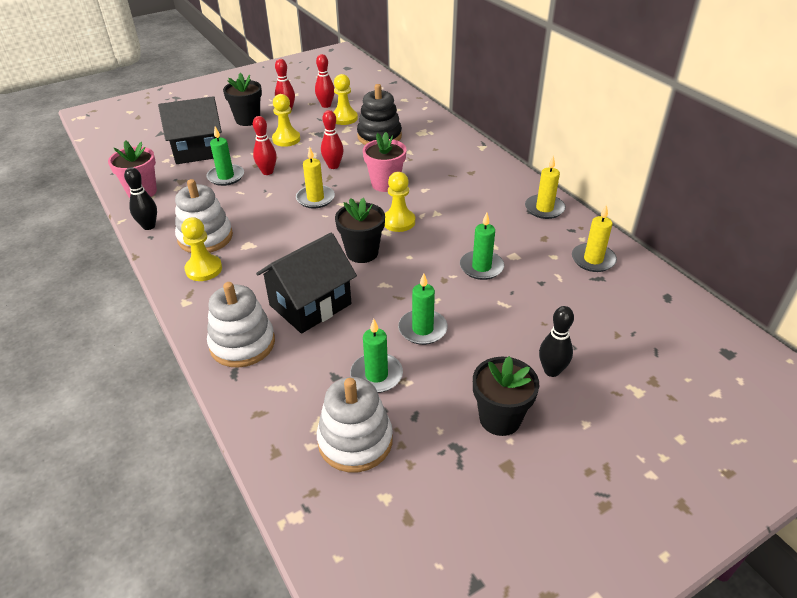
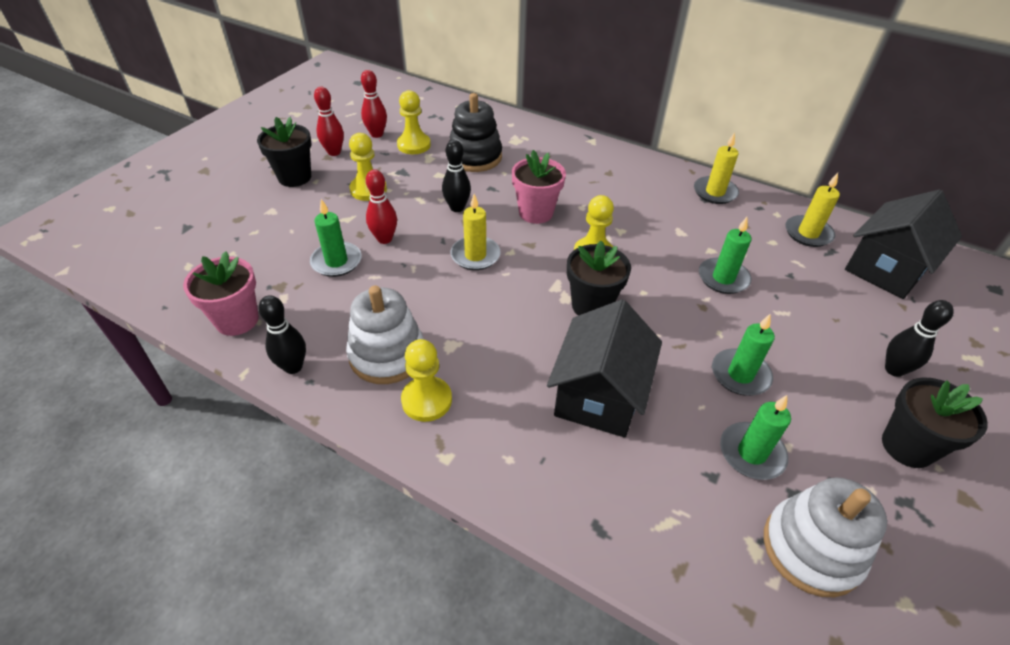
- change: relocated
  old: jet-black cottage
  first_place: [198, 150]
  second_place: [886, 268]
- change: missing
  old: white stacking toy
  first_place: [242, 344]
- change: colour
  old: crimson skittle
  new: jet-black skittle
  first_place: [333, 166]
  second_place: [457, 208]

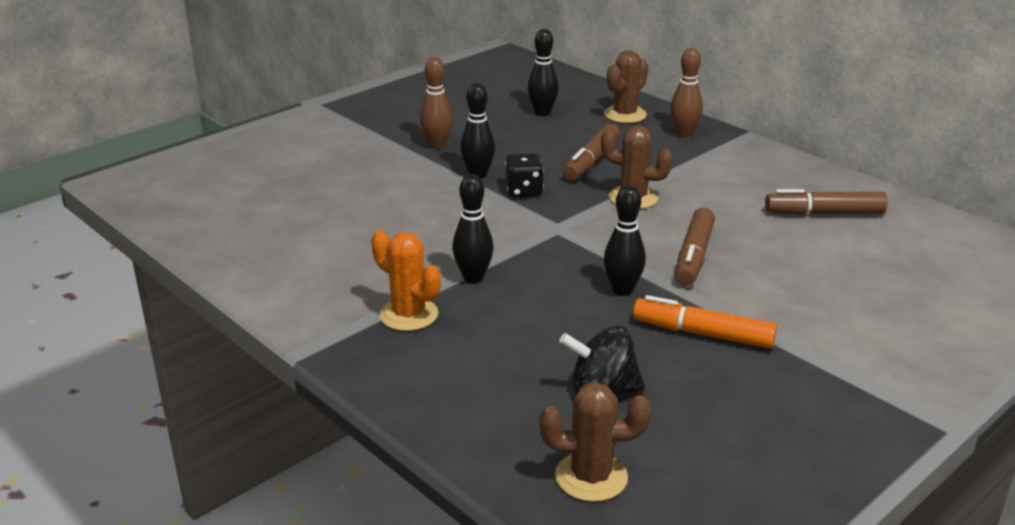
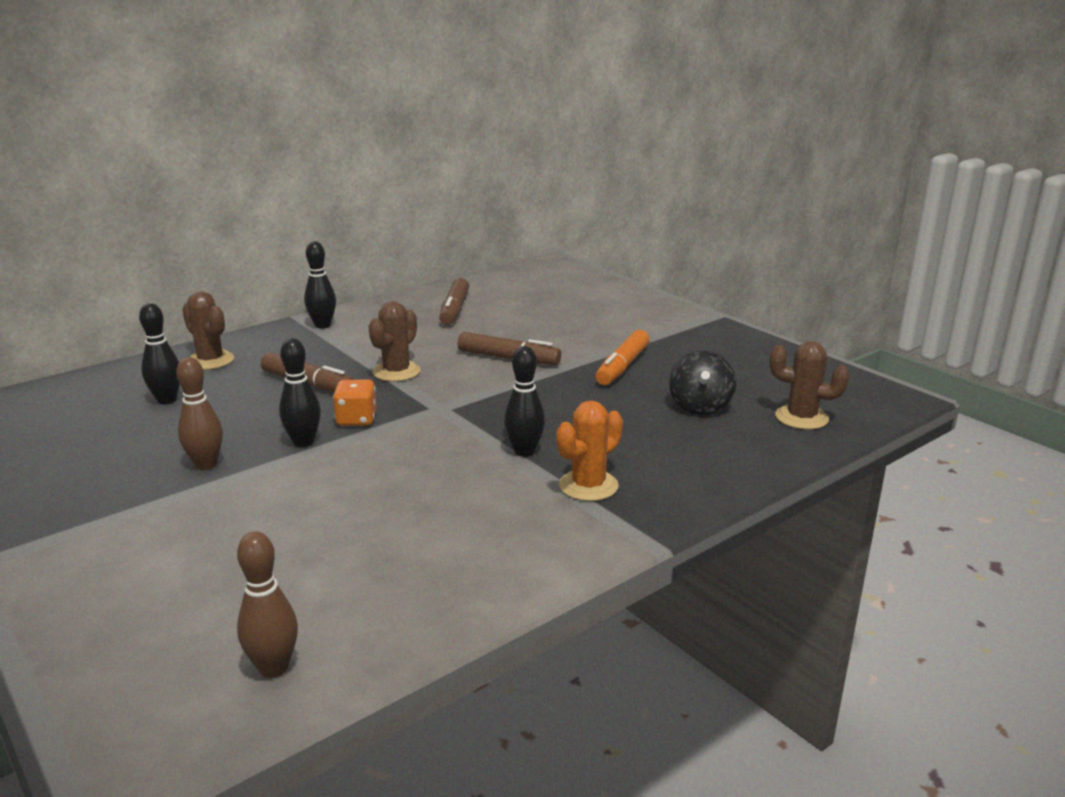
- change: colour
  old: jet-black die
  new: bright orange die
  first_place: [524, 191]
  second_place: [356, 419]
- change: spun
  old: dark brown saguaro cactus
  first_place: [591, 477]
  second_place: [801, 418]
  degrees: -75
- change: relocated
  old: jet-black skittle
  first_place: [622, 290]
  second_place: [322, 325]
- change: relocated
  old: dark brown skittle
  first_place: [684, 134]
  second_place: [273, 668]

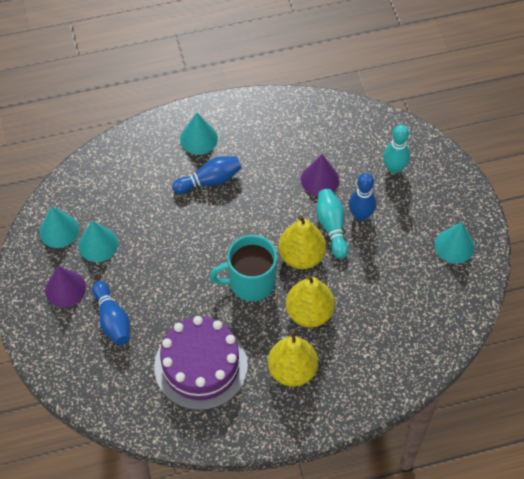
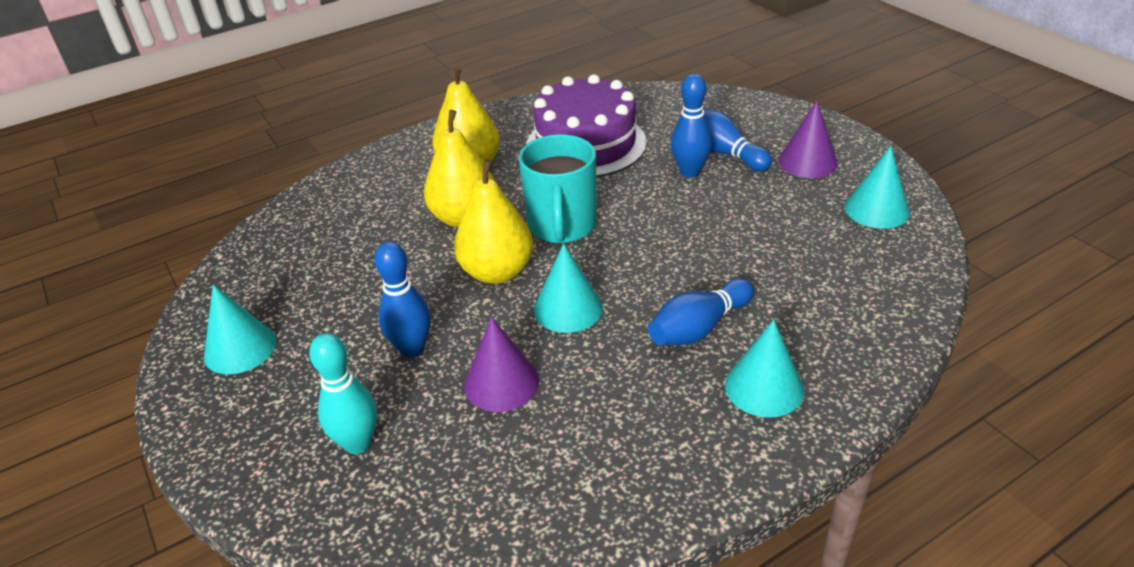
- change: relocated
  old: turquoise cone shape
  first_place: [98, 244]
  second_place: [568, 308]
- change: spun
  old: turquoise tea mug
  first_place: [250, 282]
  second_place: [562, 226]
  degrees: 120
- change: missing
  old: turquoise skittle
  first_place: [332, 227]
- change: appeared
  new: blue skittle
  second_place: [690, 172]

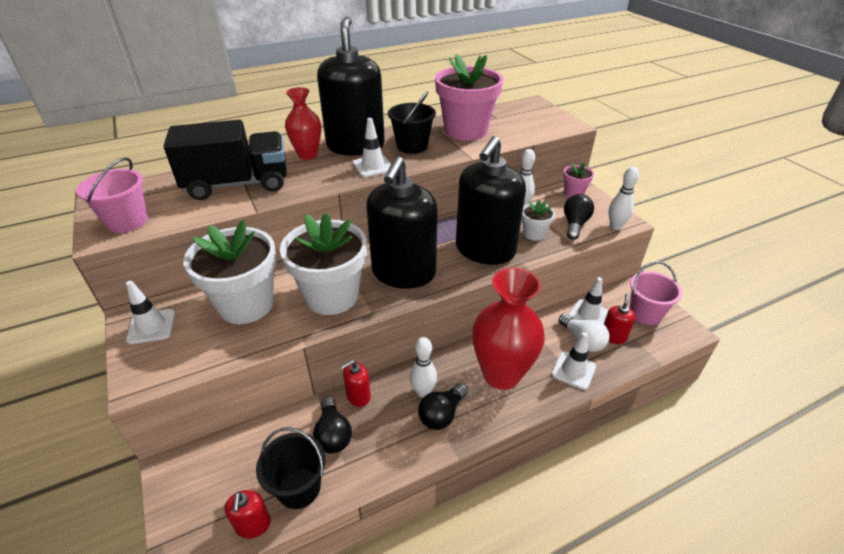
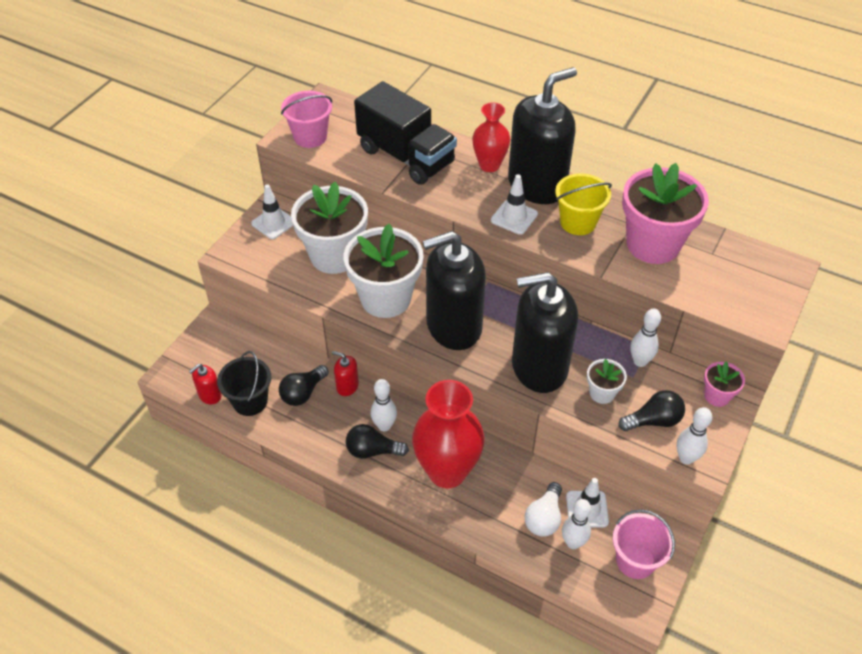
- change: colour
  old: jet-black sand bucket
  new: golden sand bucket
  first_place: [412, 146]
  second_place: [578, 222]
- change: missing
  old: white traffic cone
  first_place: [573, 370]
- change: exchanged
  old: crimson soap pump
  new: white skittle
  first_place: [613, 336]
  second_place: [573, 543]

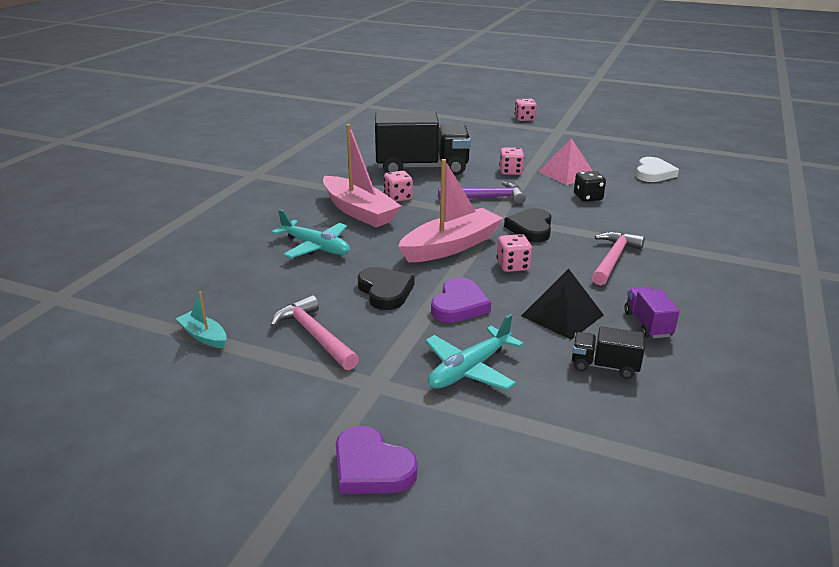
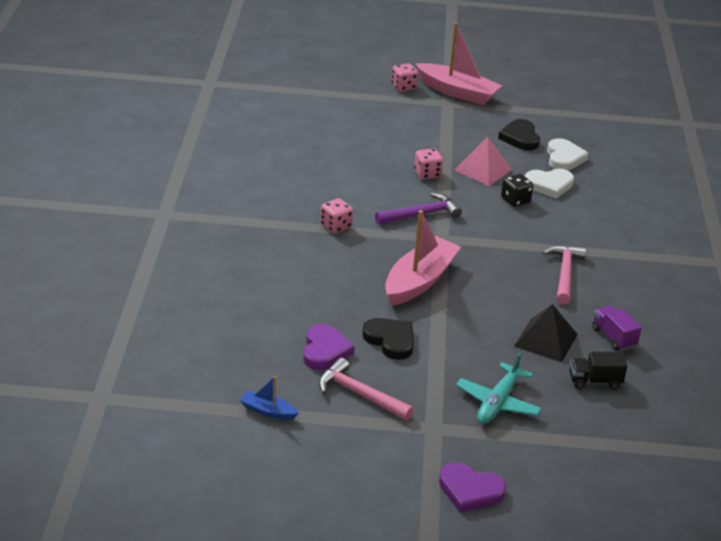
- change: colour
  old: turquoise boat
  new: blue boat
  first_place: [203, 336]
  second_place: [268, 411]
- change: missing
  old: turquoise toy plane
  first_place: [315, 247]
- change: relocated
  old: rosy boat
  first_place: [359, 211]
  second_place: [457, 92]
- change: missing
  old: jet-black lorry
  first_place: [422, 168]
- change: relocated
  old: purple heart
  first_place: [459, 305]
  second_place: [325, 351]
- change: missing
  old: rosy die
  first_place: [512, 266]
- change: relocated
  old: jet-black heart
  first_place: [531, 228]
  second_place: [520, 138]
- change: appeared
  new: white heart
  second_place: [549, 185]

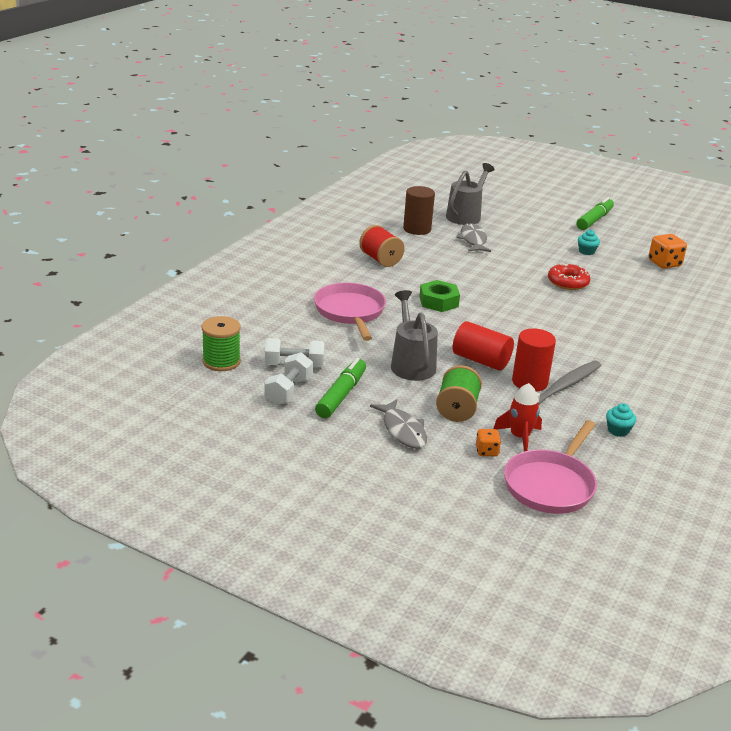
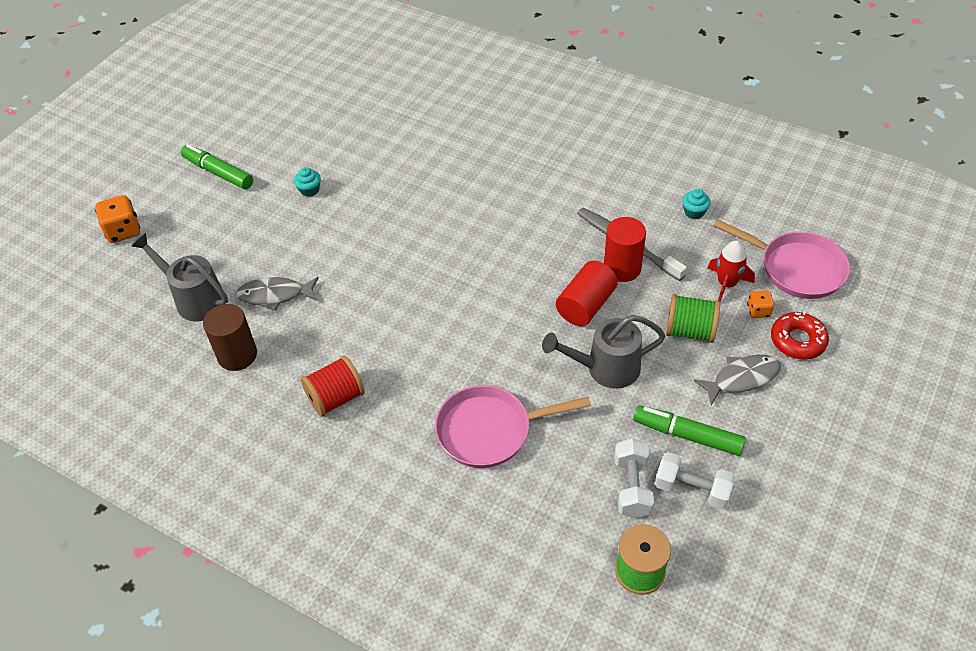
- change: missing
  old: leaf-green hex nut
  first_place: [438, 301]
- change: relocated
  old: crimson doughnut
  first_place: [568, 282]
  second_place: [797, 340]
- change: relocated
  old: bright orange die
  first_place: [664, 263]
  second_place: [123, 231]

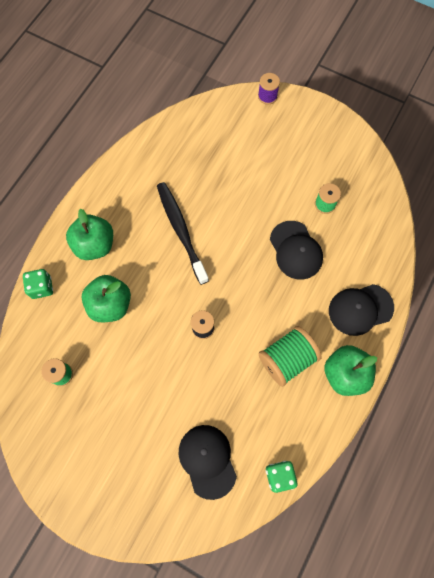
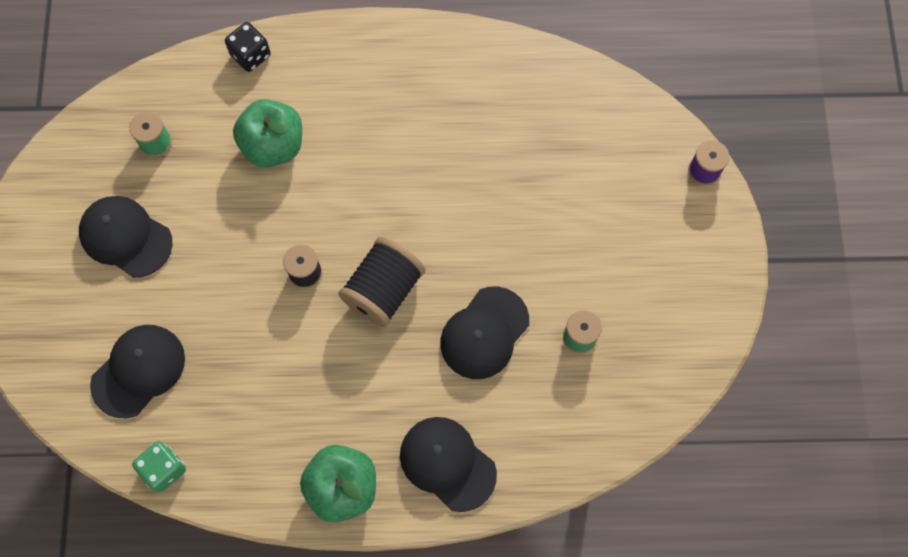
- change: colour
  old: leaf-green die
  new: jet-black die
  first_place: [41, 287]
  second_place: [251, 55]
- change: missing
  old: leaf-green toy apple
  first_place: [95, 245]
- change: missing
  old: jet-black toothbrush
  first_place: [181, 231]
- change: missing
  old: leaf-green spool
  first_place: [287, 359]
- change: appeared
  new: jet-black baseball cap
  second_place: [125, 237]
- change: appeared
  new: jet-black spool
  second_place: [383, 290]

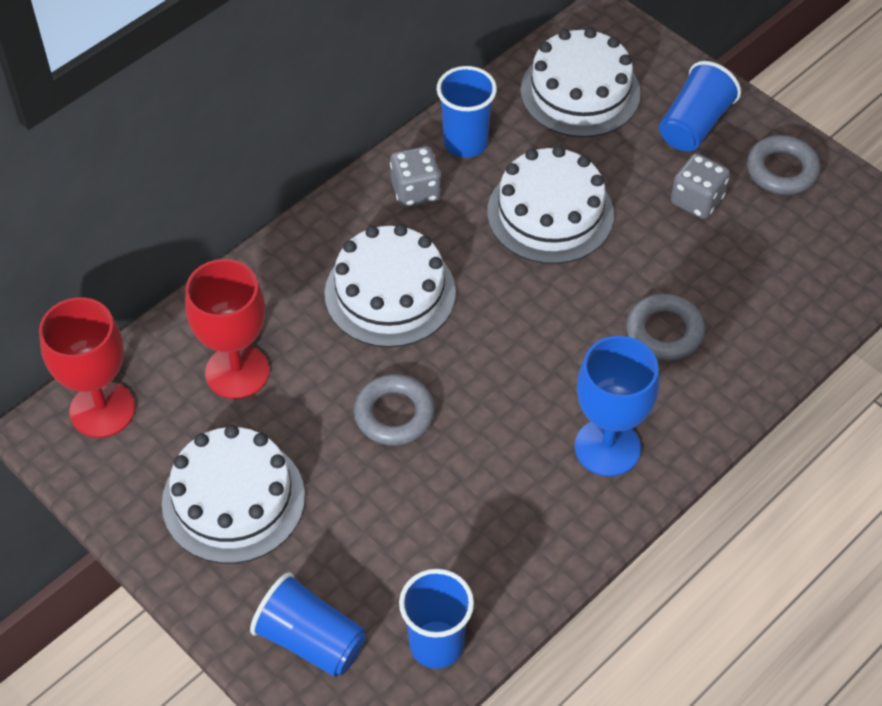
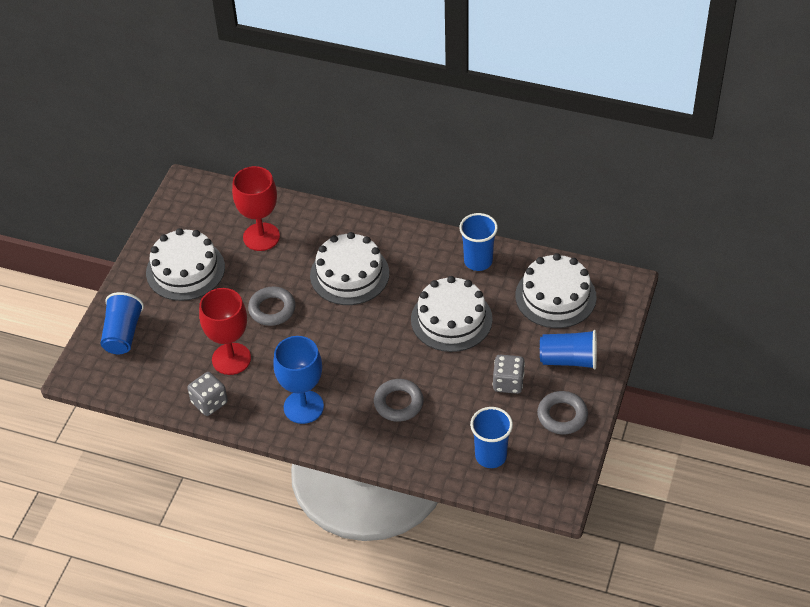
- change: relocated
  old: crimson goblet
  first_place: [102, 410]
  second_place: [231, 359]
- change: relocated
  old: ash-grey die
  first_place: [415, 191]
  second_place: [209, 402]
- change: relocated
  old: blue tumbler
  first_place: [436, 644]
  second_place: [490, 456]

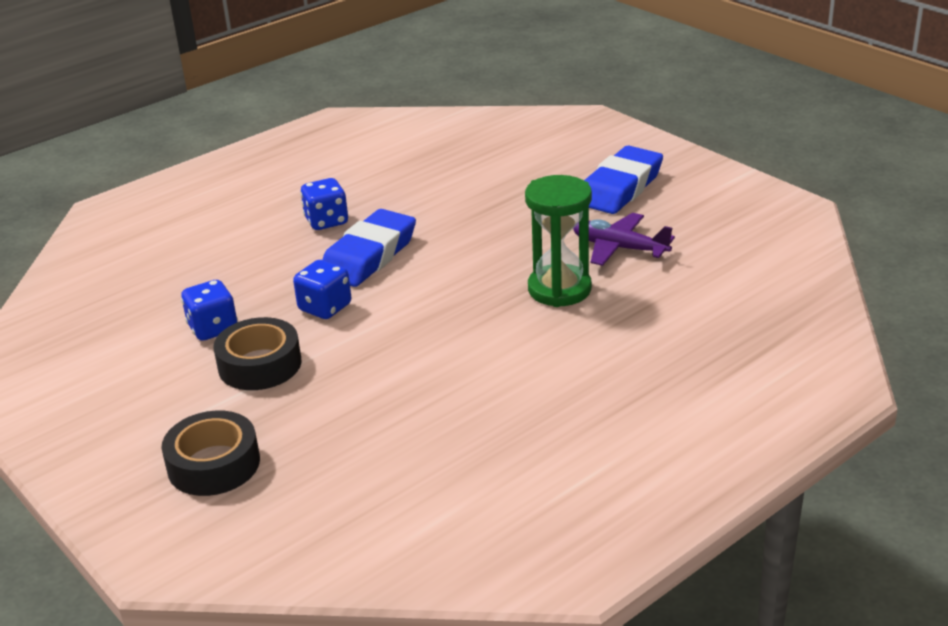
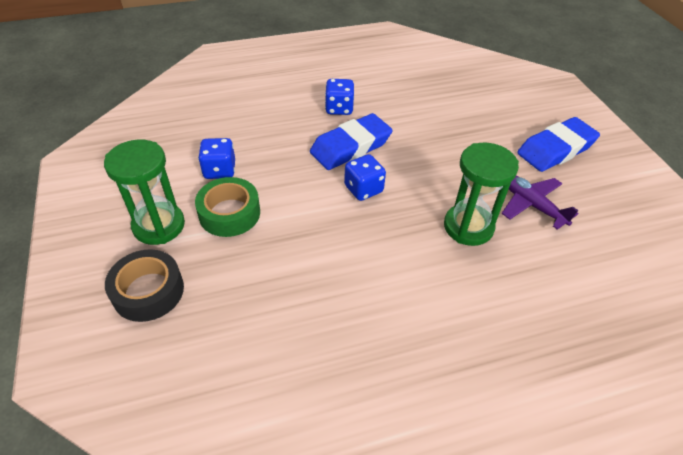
- change: colour
  old: jet-black roll of tape
  new: leaf-green roll of tape
  first_place: [260, 365]
  second_place: [229, 213]
- change: relocated
  old: blue die
  first_place: [325, 308]
  second_place: [363, 189]
- change: appeared
  new: leaf-green hourglass
  second_place: [159, 225]

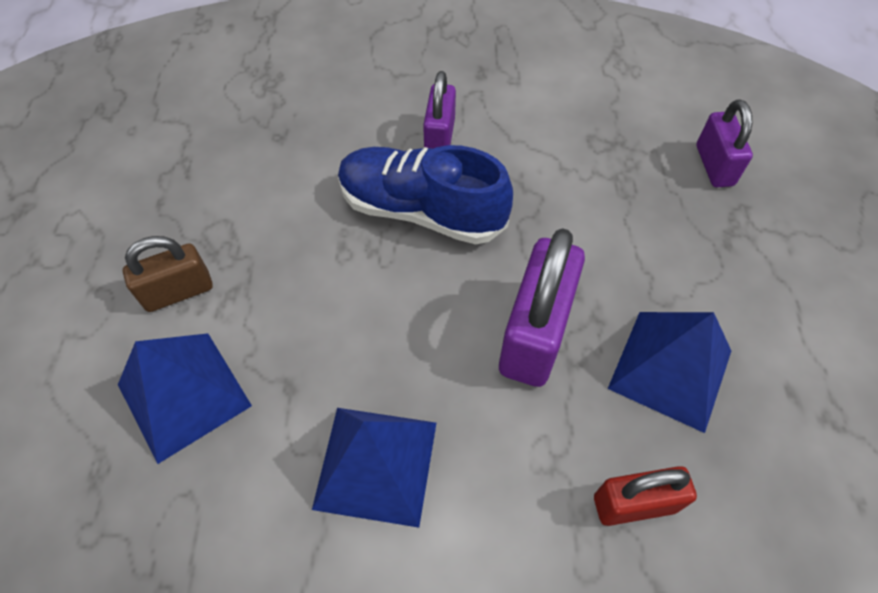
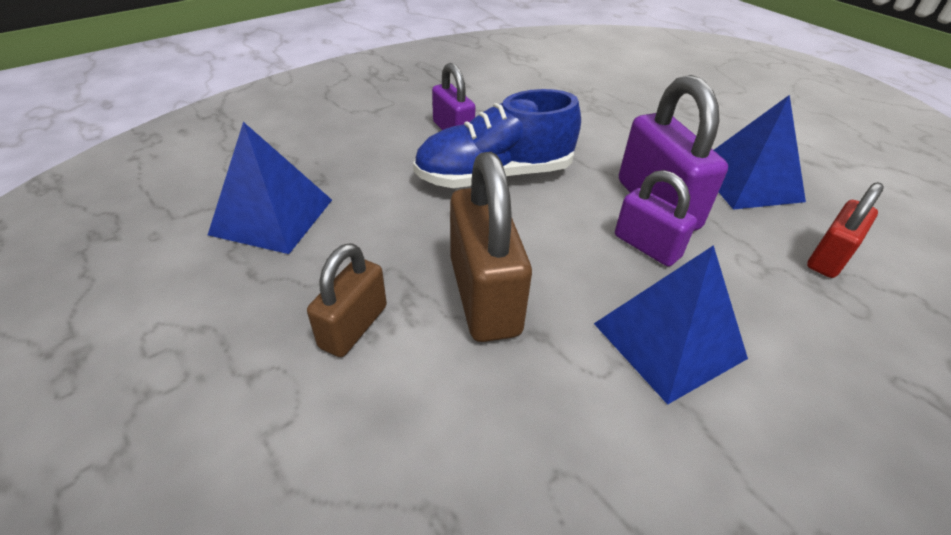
- change: relocated
  old: blue pyramid shape
  first_place: [184, 395]
  second_place: [272, 216]
- change: relocated
  old: purple small lock
  first_place: [714, 165]
  second_place: [647, 246]
- change: appeared
  new: dark brown small lock
  second_place: [484, 295]

